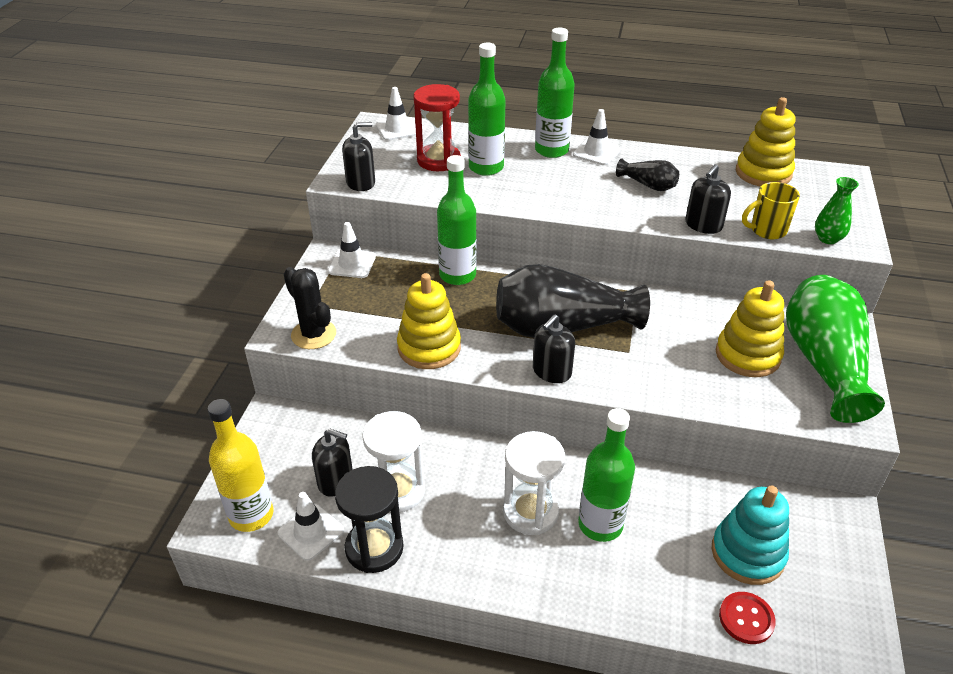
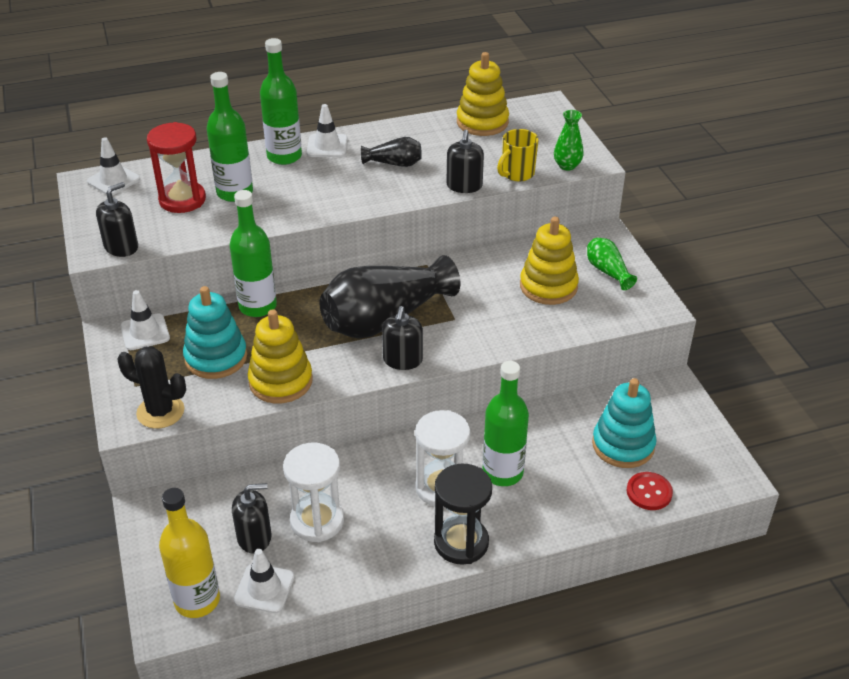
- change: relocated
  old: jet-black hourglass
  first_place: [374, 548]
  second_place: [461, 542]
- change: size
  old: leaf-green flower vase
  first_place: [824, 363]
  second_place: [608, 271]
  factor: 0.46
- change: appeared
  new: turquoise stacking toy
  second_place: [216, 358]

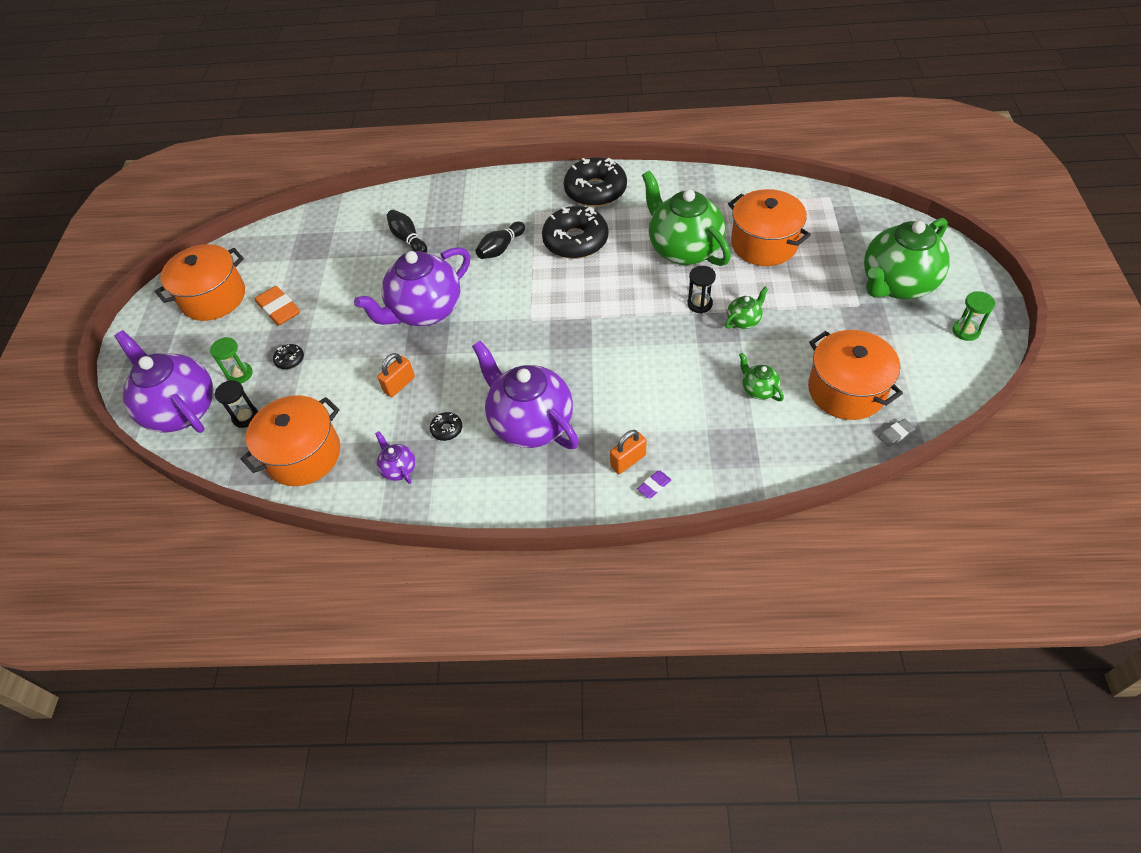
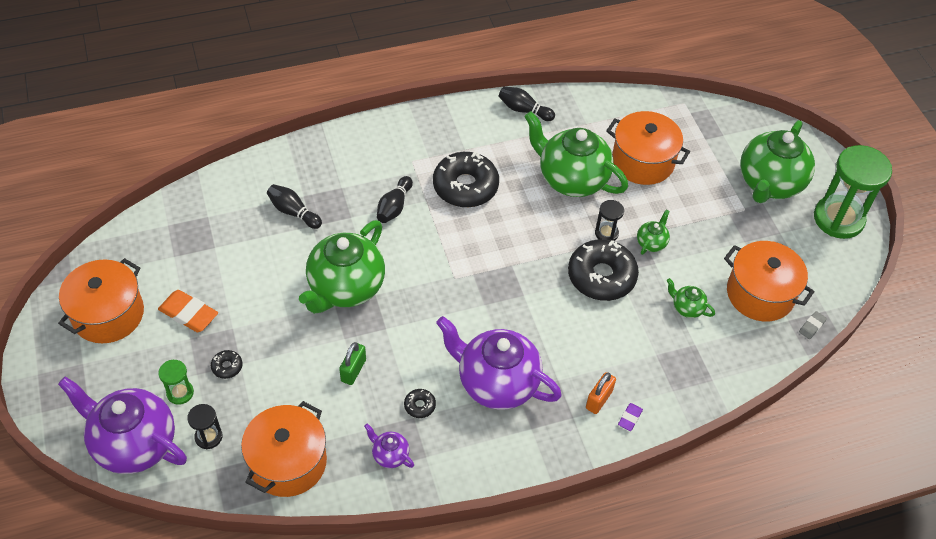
- change: colour
  old: purple china teapot
  new: leaf-green china teapot
  first_place: [425, 311]
  second_place: [345, 288]
- change: colour
  old: bright orange small lock
  new: leaf-green small lock
  first_place: [399, 385]
  second_place: [353, 370]
- change: relocated
  old: jet-black doughnut
  first_place: [595, 190]
  second_place: [601, 276]
- change: size
  old: leaf-green hourglass
  first_place: [966, 331]
  second_place: [838, 219]
  factor: 2.16
- change: appeared
  new: jet-black skittle
  second_place: [524, 110]

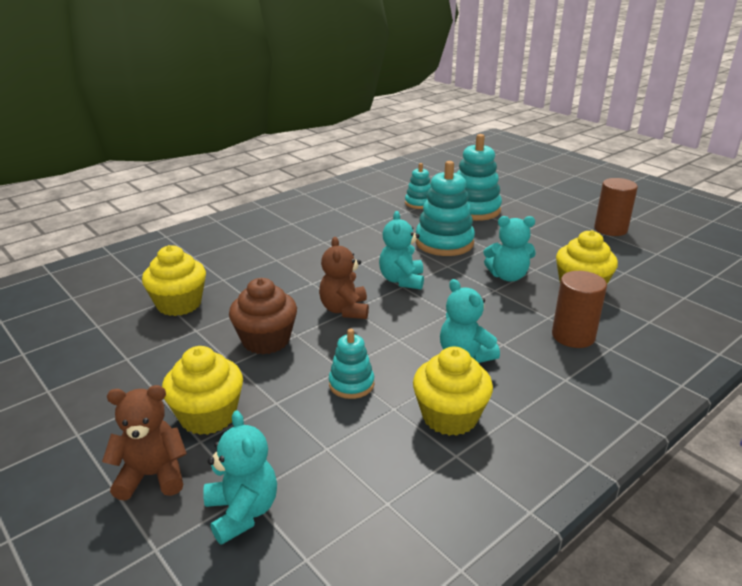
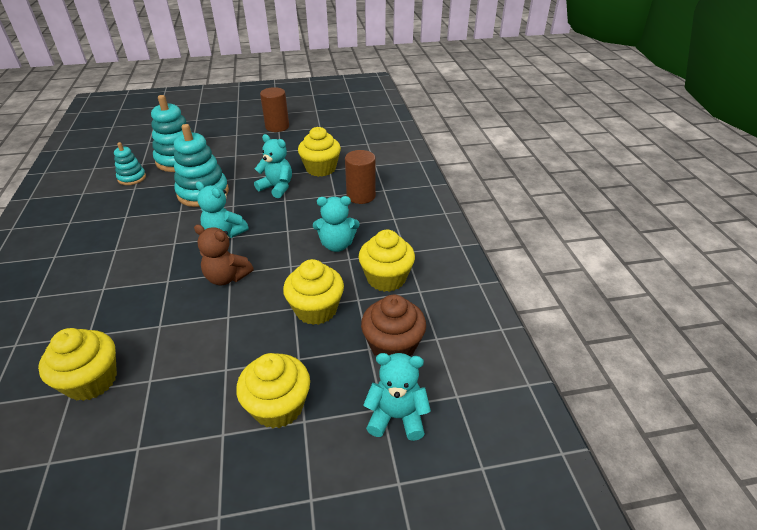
- change: missing
  old: dark brown stuffed bear
  first_place: [152, 475]
- change: relocated
  old: dark brown fairy cake
  first_place: [266, 340]
  second_place: [392, 346]
- change: exchanged
  old: turquoise stacking toy
  new: golden fairy cake
  first_place: [351, 384]
  second_place: [316, 309]
- change: spun
  old: turquoise stuffed bear
  first_place: [508, 276]
  second_place: [277, 188]
  degrees: -90

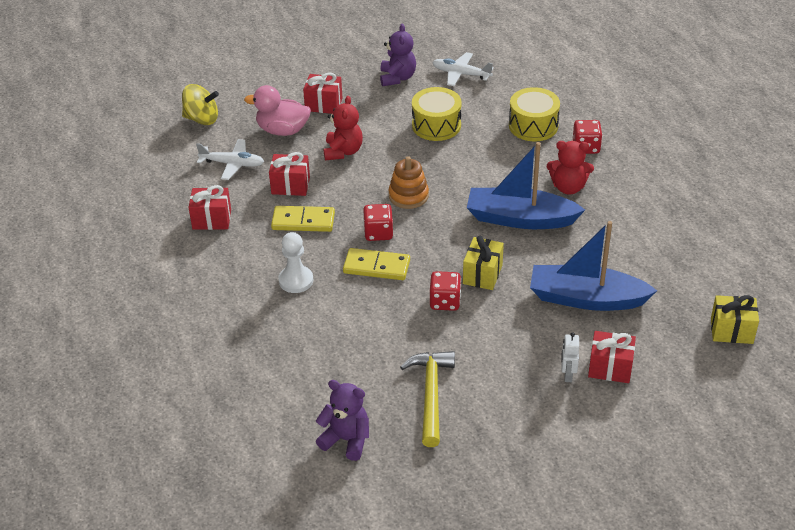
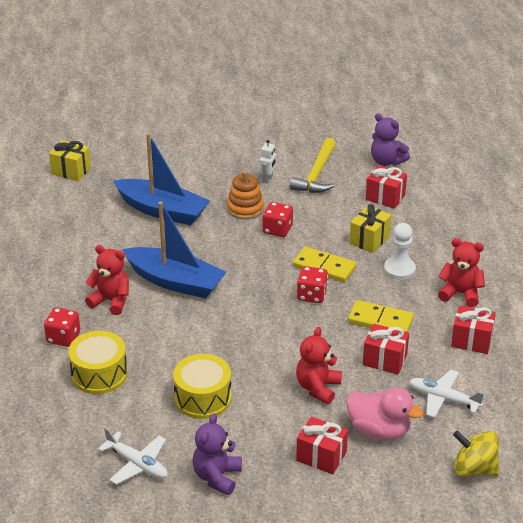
- change: relocated
  old: bright orange stacking toy
  first_place: [408, 196]
  second_place: [245, 208]
- change: relocated
  old: golden gift
  first_place: [482, 274]
  second_place: [369, 240]
- change: relocated
  old: white robot
  first_place: [567, 375]
  second_place: [268, 179]
- change: relocated
  old: crimson gift
  first_place: [610, 368]
  second_place: [385, 197]
- change: appeared
  new: crimson stuffed bear
  second_place: [460, 294]

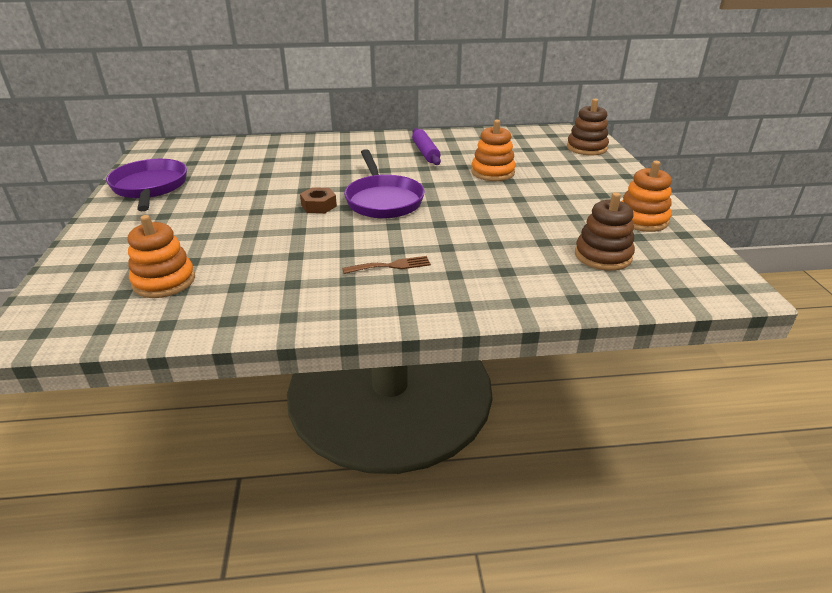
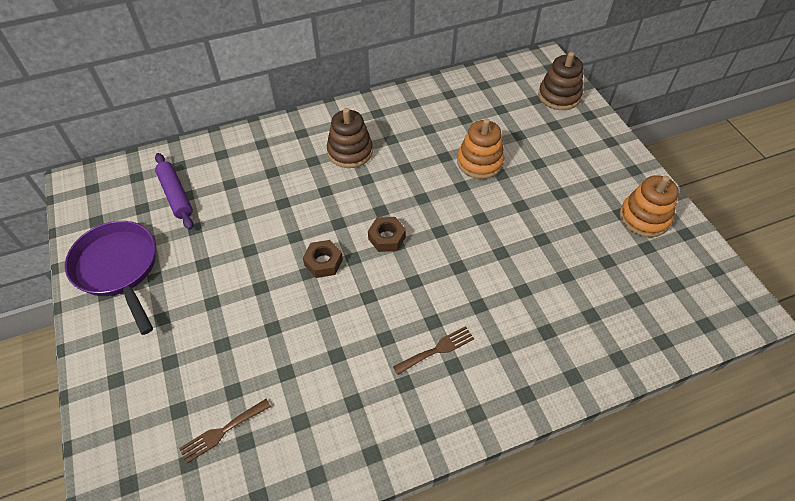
- change: exchanged
  old: bright orange stacking toy
  new: dark brown table fork
  first_place: [164, 281]
  second_place: [222, 432]
- change: exchanged
  old: purple skillet
  new: dark brown hex nut
  first_place: [383, 200]
  second_place: [387, 238]
- change: relocated
  old: purple pastry roller
  first_place: [425, 152]
  second_place: [176, 195]
- change: relocated
  old: dark brown stacking toy
  first_place: [603, 256]
  second_place: [350, 151]

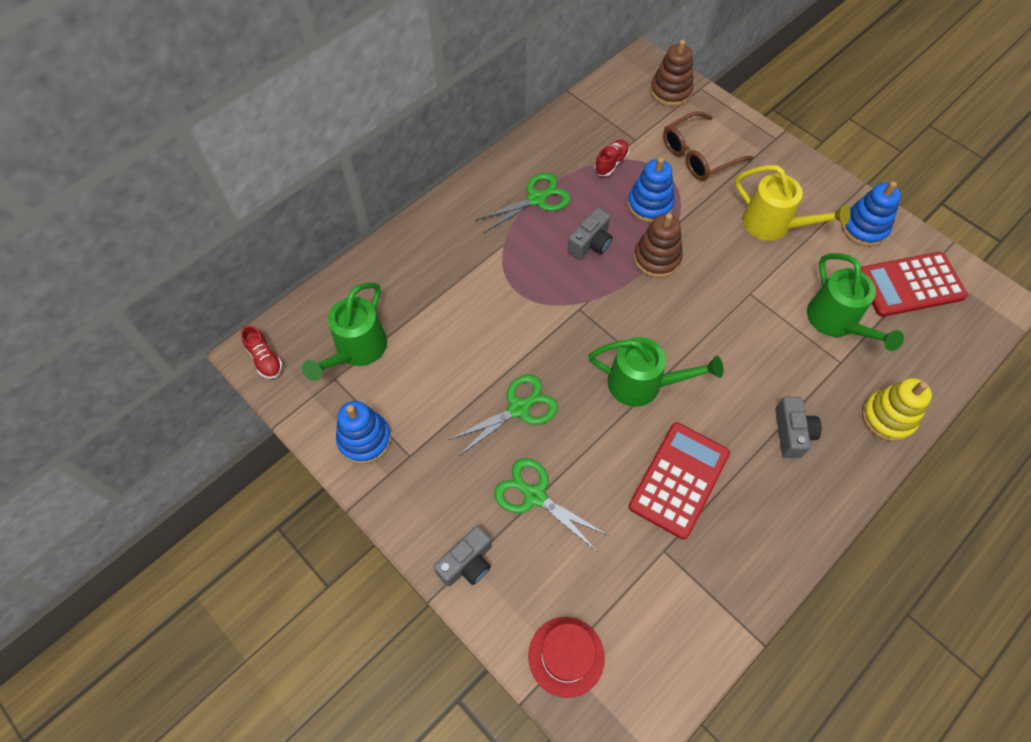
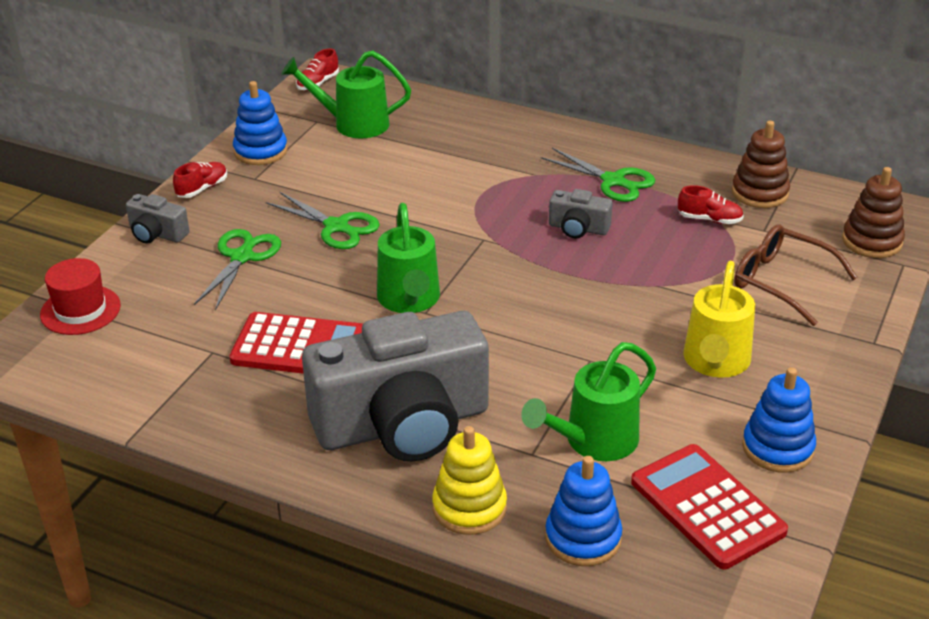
- change: relocated
  old: blue stacking toy
  first_place: [649, 205]
  second_place: [583, 538]
- change: relocated
  old: dark brown stacking toy
  first_place: [657, 258]
  second_place: [760, 193]
- change: size
  old: ash-grey photo camera
  first_place: [792, 433]
  second_place: [403, 424]
  factor: 2.44
- change: appeared
  new: crimson shoe
  second_place: [202, 189]

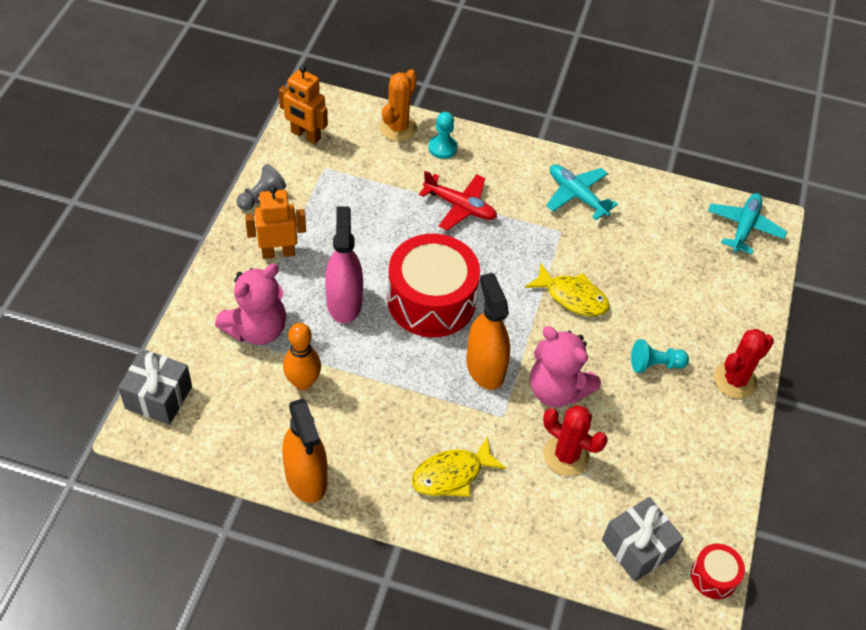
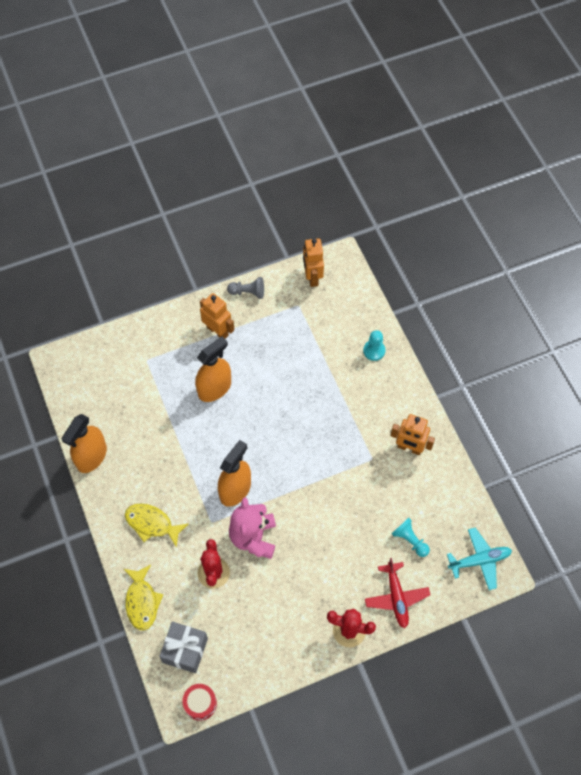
- change: missing
  old: ash-grey gift
  first_place: [158, 397]
- change: missing
  old: rosy stuffed bear
  first_place: [257, 329]
- change: missing
  old: bright orange skittle
  first_place: [303, 382]
- change: colour
  old: rosy sprayer
  new: bright orange sprayer
  first_place: [344, 302]
  second_place: [214, 388]
- change: missing
  old: bright orange saguaro cactus
  first_place: [398, 128]
- change: missing
  old: crimson drum
  first_place: [431, 300]
- change: relocated
  old: crimson toy plane
  first_place: [460, 206]
  second_place: [396, 597]
- change: relocated
  old: golden toy fish
  first_place: [572, 297]
  second_place: [142, 601]
- change: exchanged
  old: turquoise toy plane
  new: bright orange robot
  first_place: [577, 195]
  second_place: [409, 448]
- change: relocated
  old: turquoise pawn
  first_place: [655, 364]
  second_place: [410, 540]

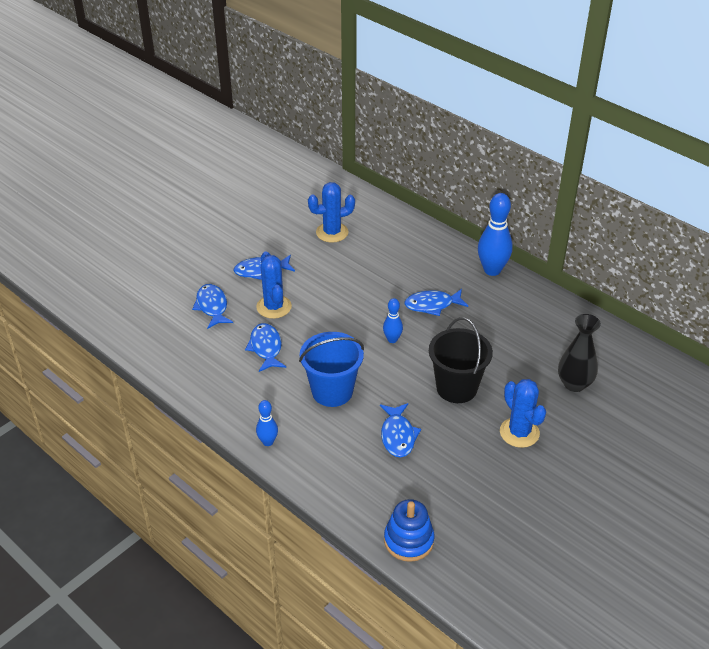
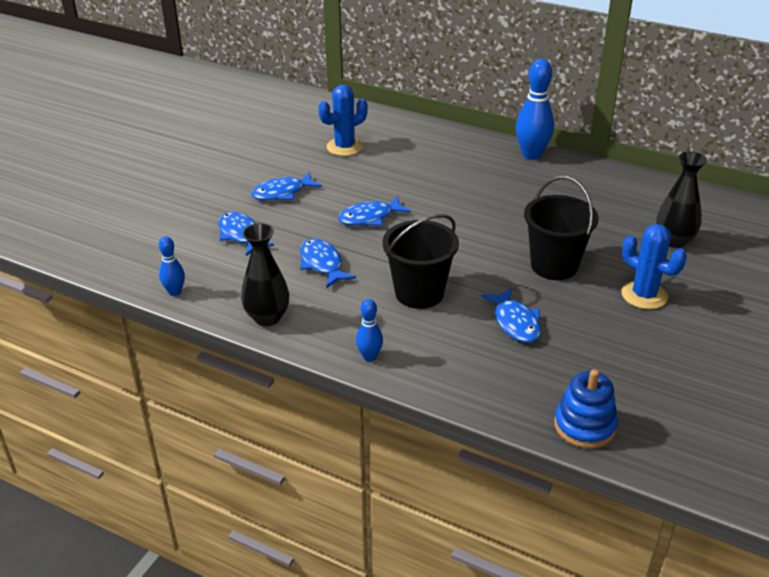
- change: missing
  old: blue saguaro cactus
  first_place: [274, 307]
- change: colour
  old: blue sand bucket
  new: jet-black sand bucket
  first_place: [332, 391]
  second_place: [419, 293]
- change: relocated
  old: blue skittle
  first_place: [392, 339]
  second_place: [175, 292]
- change: relocated
  old: blue toy fish
  first_place: [432, 305]
  second_place: [369, 217]
- change: appeared
  new: jet-black flower vase
  second_place: [267, 317]

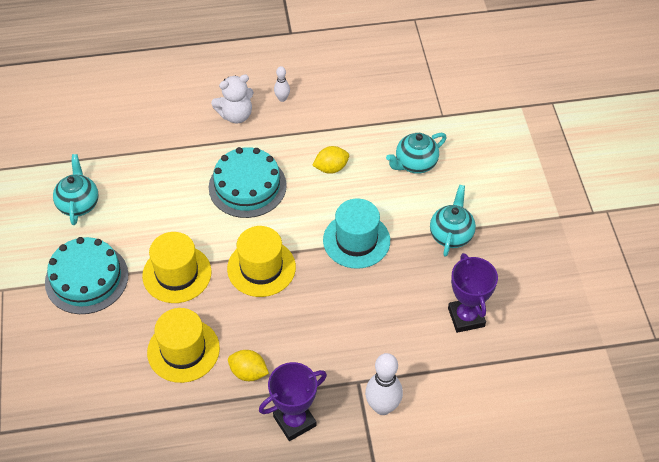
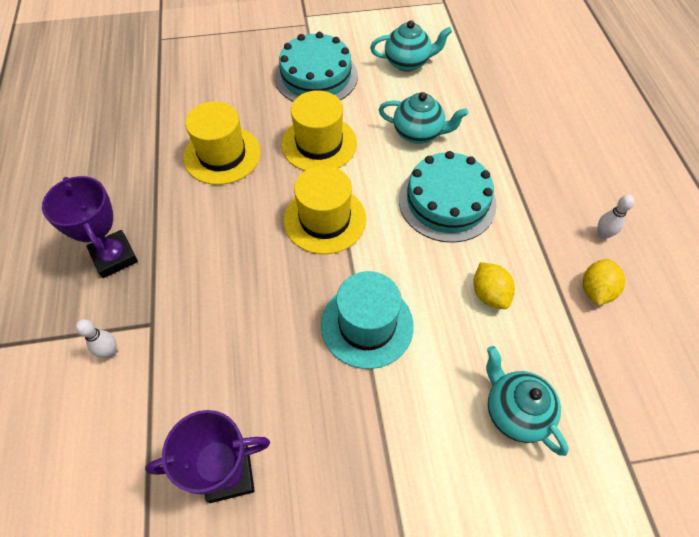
- change: missing
  old: white stuffed bear
  first_place: [236, 115]
- change: relocated
  old: golden toy lemon
  first_place: [248, 372]
  second_place: [595, 290]
- change: size
  old: white skittle
  first_place: [382, 407]
  second_place: [110, 352]
  factor: 0.54
- change: relocated
  old: turquoise china teapot
  first_place: [451, 235]
  second_place: [418, 133]

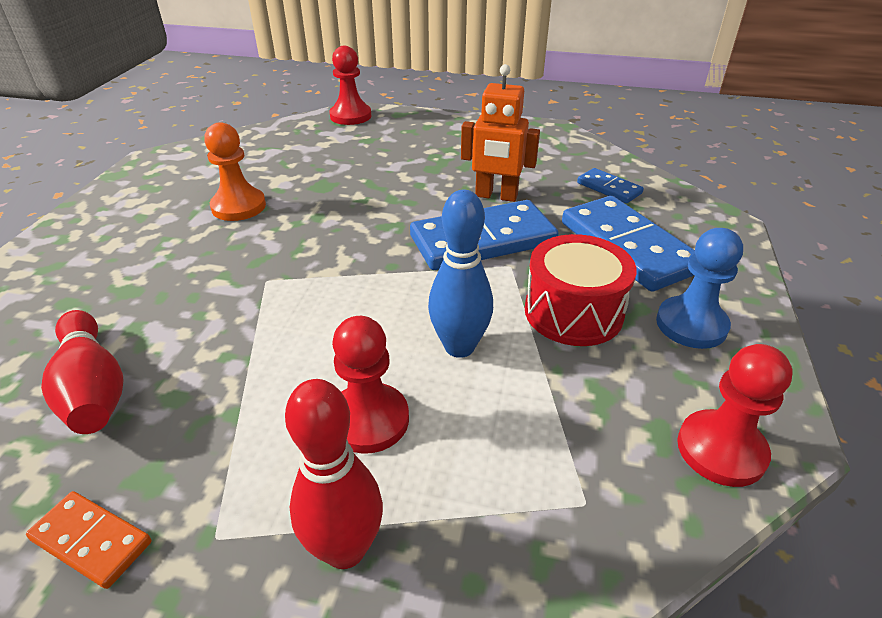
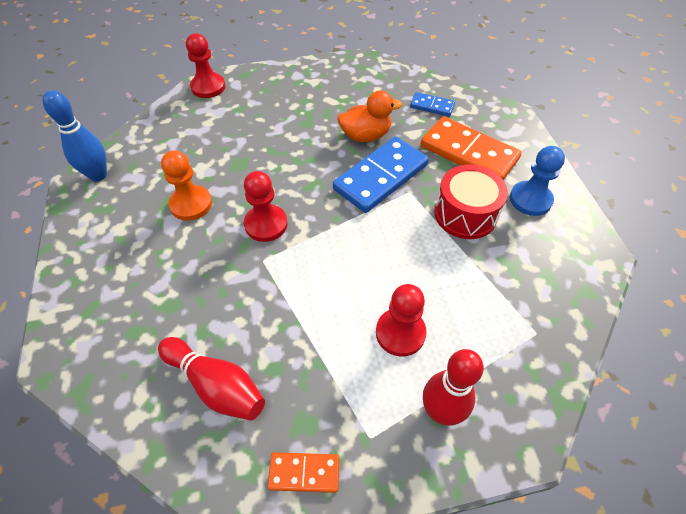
- change: relocated
  old: blue skittle
  first_place: [459, 347]
  second_place: [98, 175]
- change: exchanged
  old: bright orange robot
  new: bright orange rubber duck
  first_place: [496, 196]
  second_place: [365, 135]
- change: colour
  old: blue domino
  new: bright orange domino
  first_place: [627, 247]
  second_place: [468, 153]
- change: relocated
  old: crimson pawn
  first_place: [721, 450]
  second_place: [266, 224]

